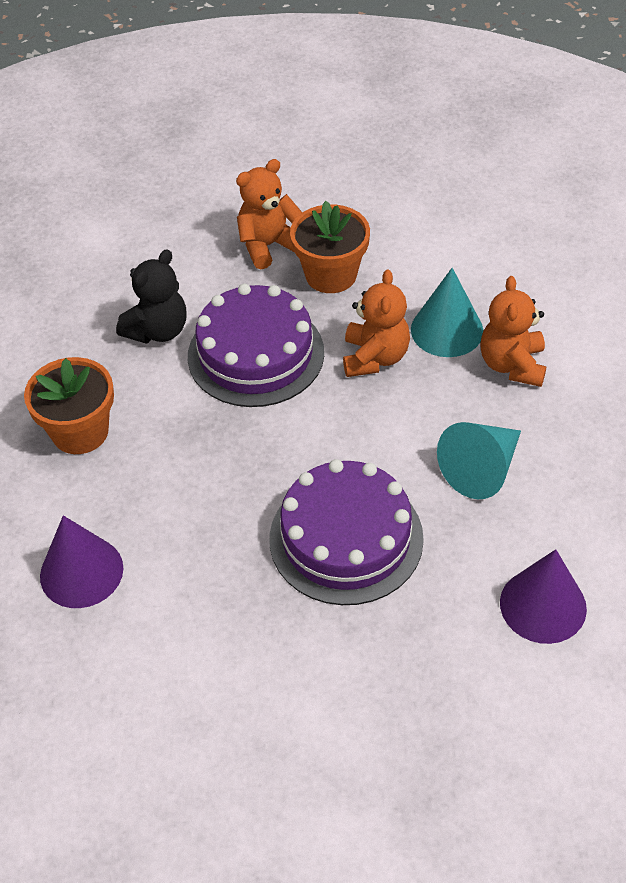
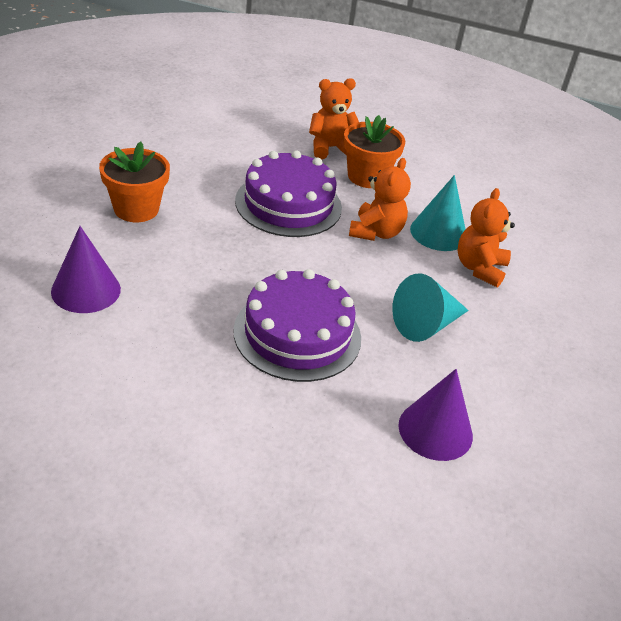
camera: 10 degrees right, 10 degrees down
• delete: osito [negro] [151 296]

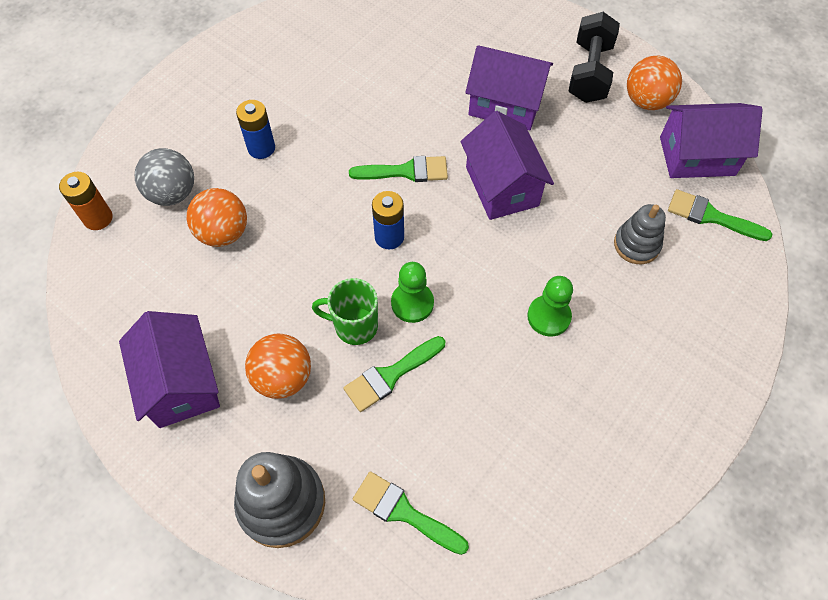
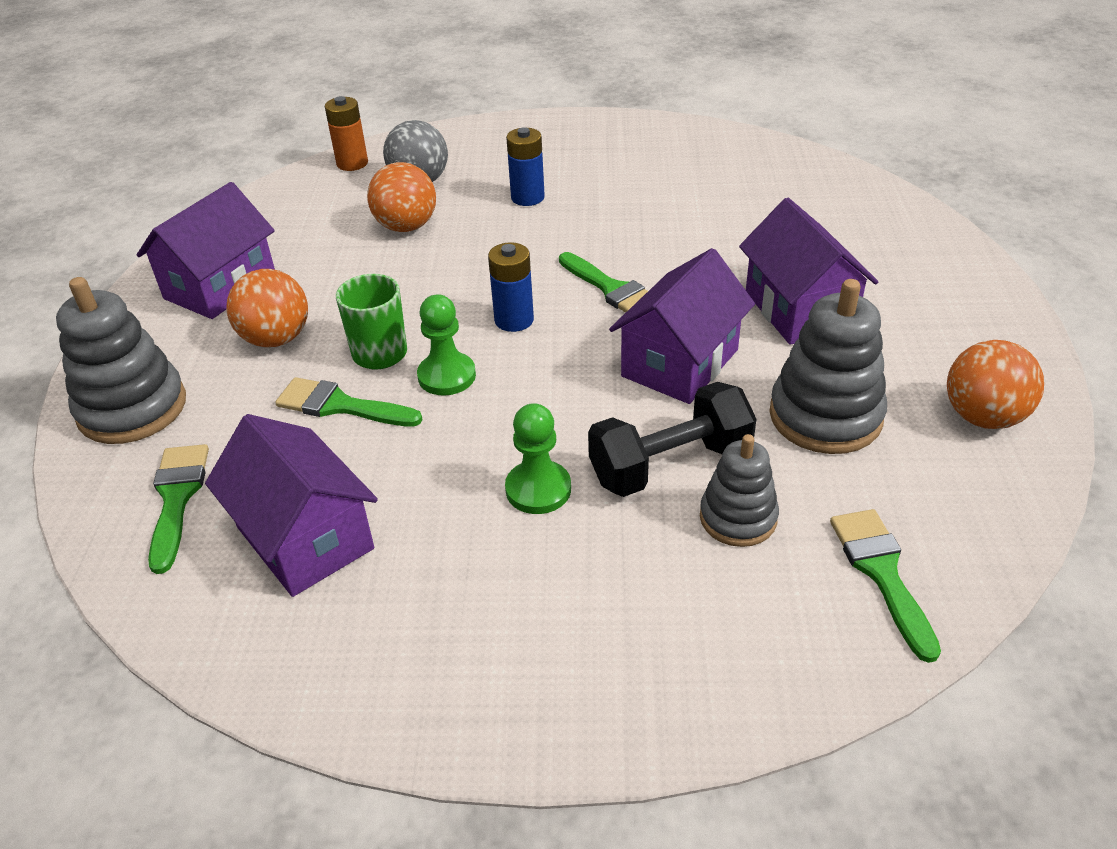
camera: 55 degrees right, 20 degrees down
• move: mancuerna [negro] [594 57] to [672 439]
• move: casa [morado] [711 140] to [291 505]
• insert: juguete apilable [gris] [828 366]

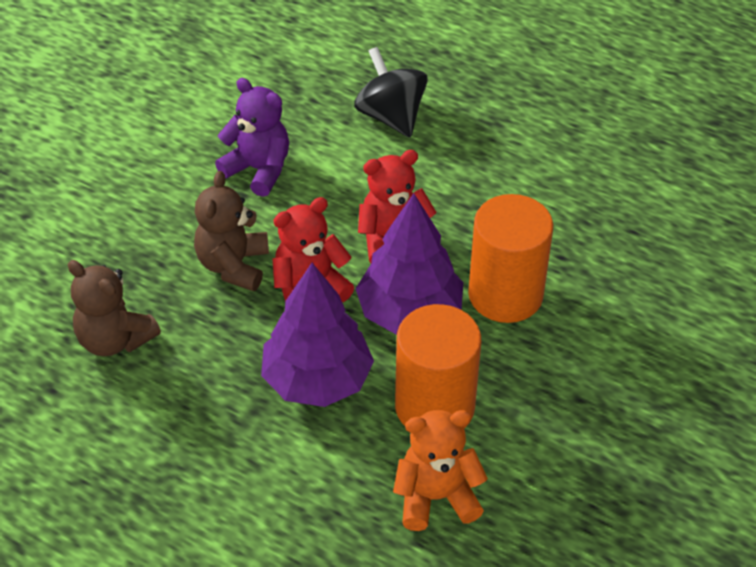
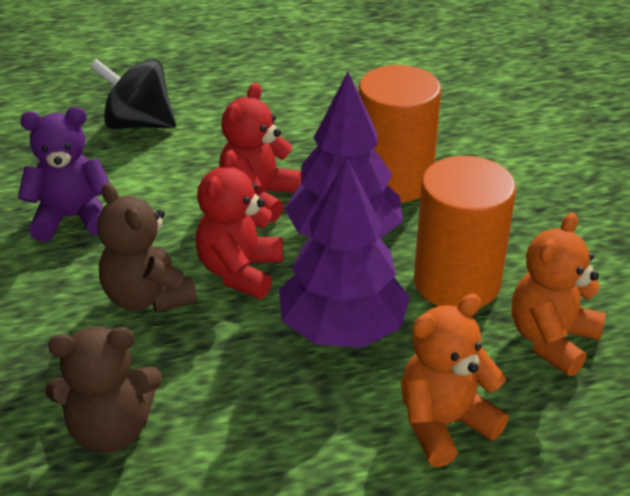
camera: 45 degrees left, 10 degrees down
• insert: osito [naranja] [455 380]

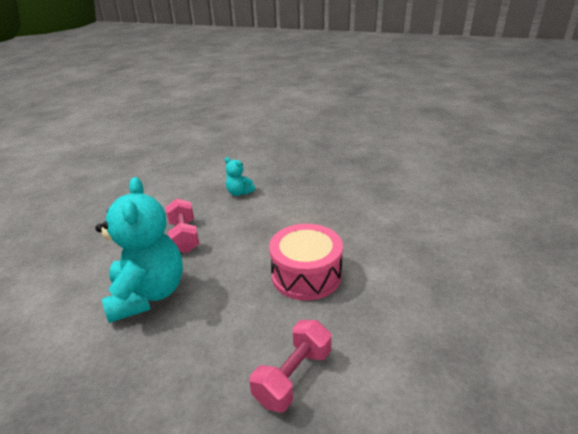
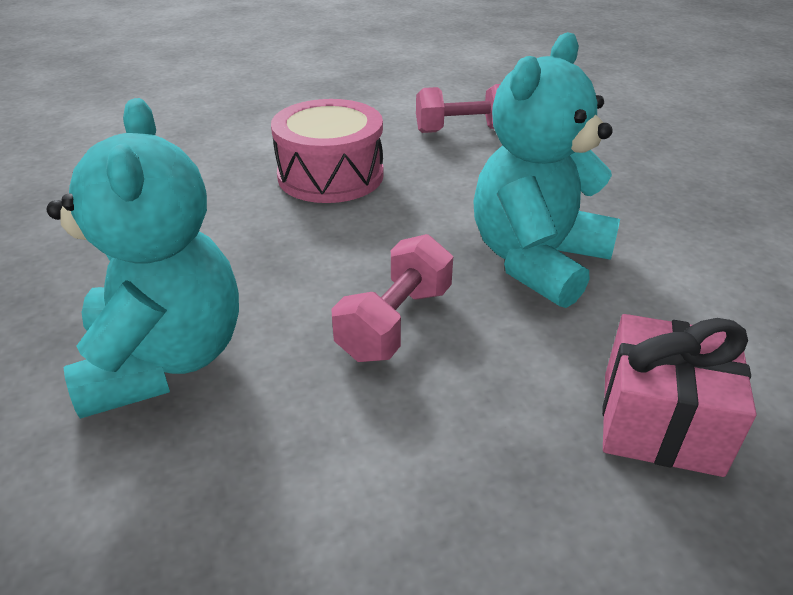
camera: 135 degrees left, 5 degrees up
• resize: osito [turquesa] [240 176] = [143 258] x2.19
• insert: regalo [rosa] [679 395]

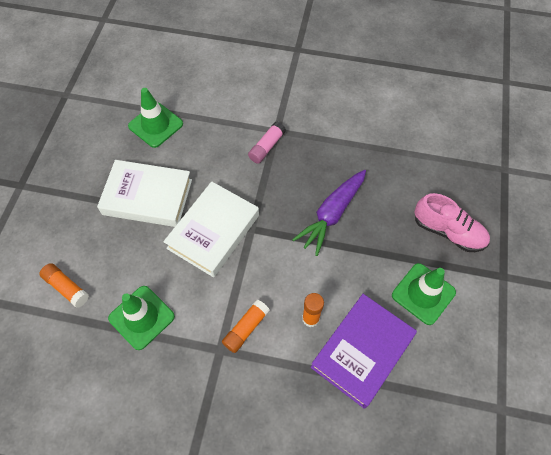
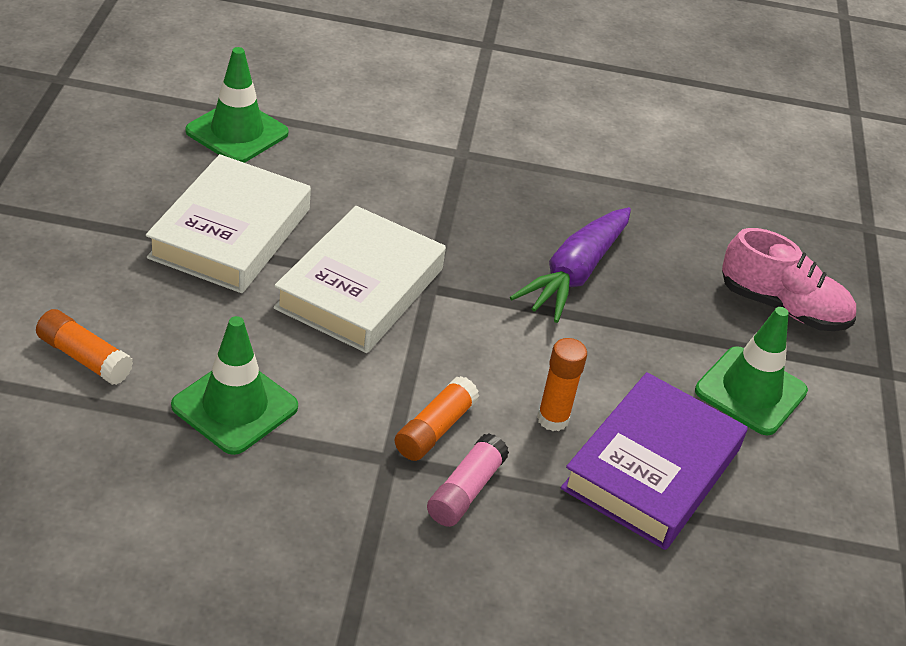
camera: 10 degrees left, 20 degrees down
• move: barra de pegamento [rosa] [267 143] to [468 480]
• rotate: libro [blanco] [144 193] = [228 223] 75 degrees counterclockwise

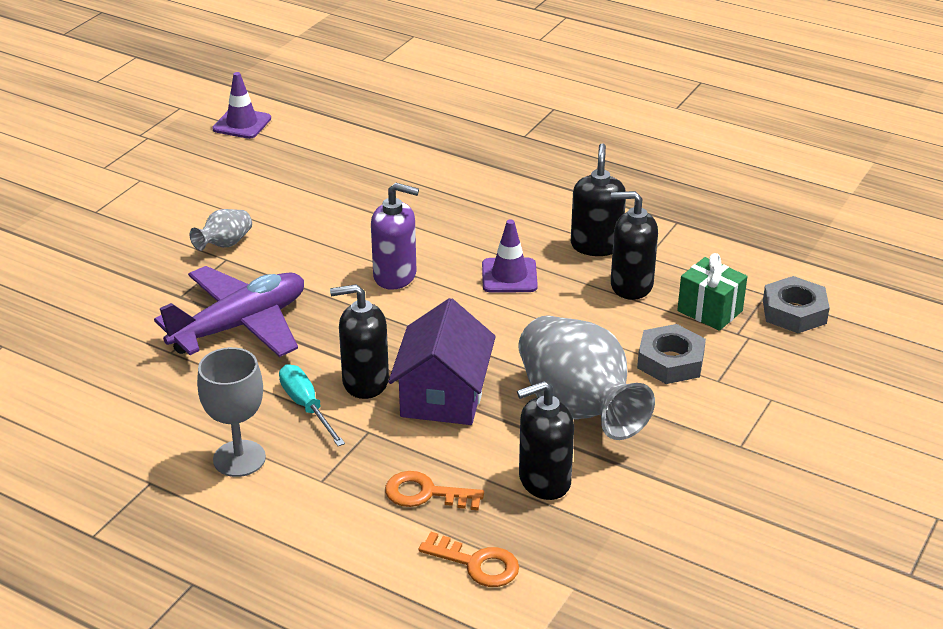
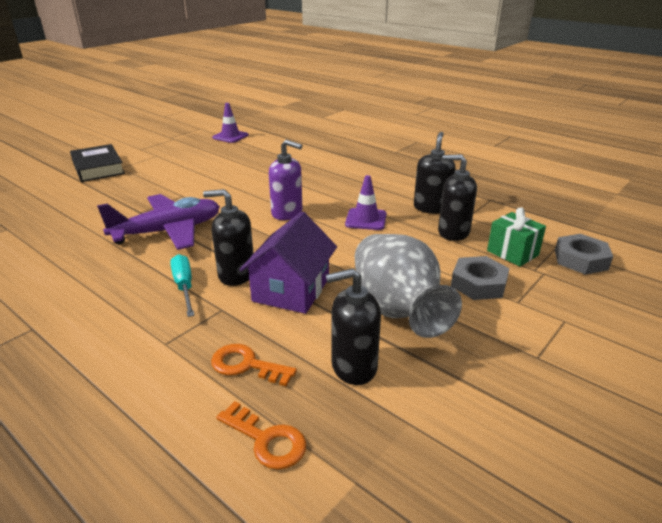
camera: 10 degrees right, 5 degrees down
• delete: florero [gris] [221 230]
• delete: copa [gris] [231 412]
• insert: libro [negro] [97 163]

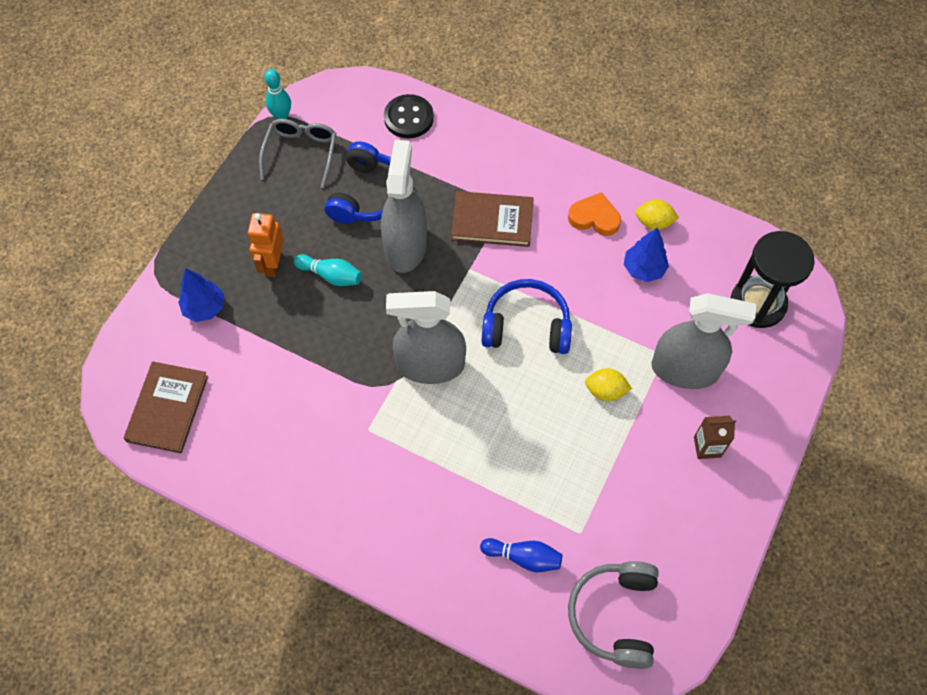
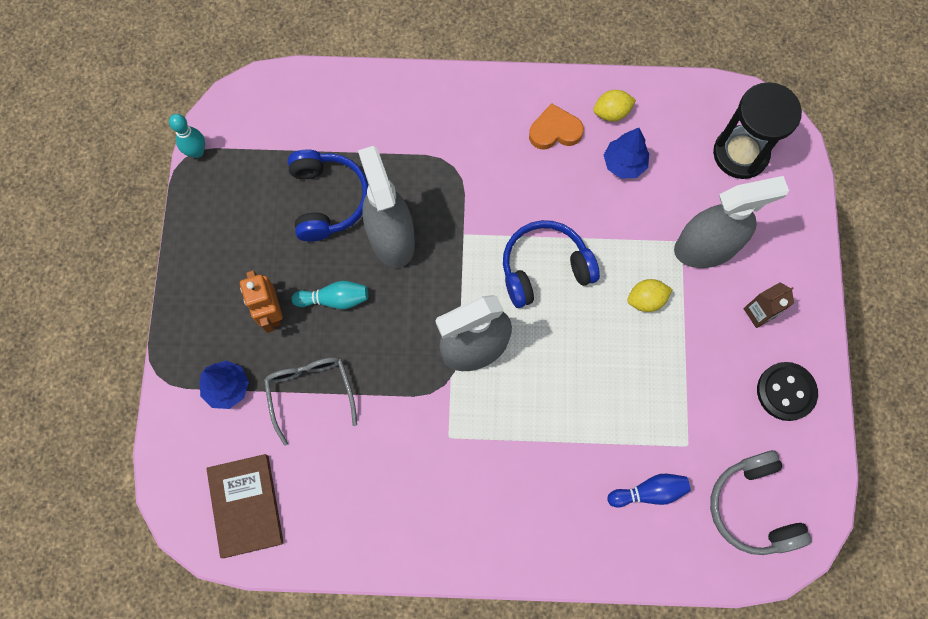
camera: 25 degrees left, 10 degrees up
• move: botón [negro] [409 116] to [787 391]
• move: gafas [gris] [297 153] to [310 401]
• delete: libro [marrón] [492 219]

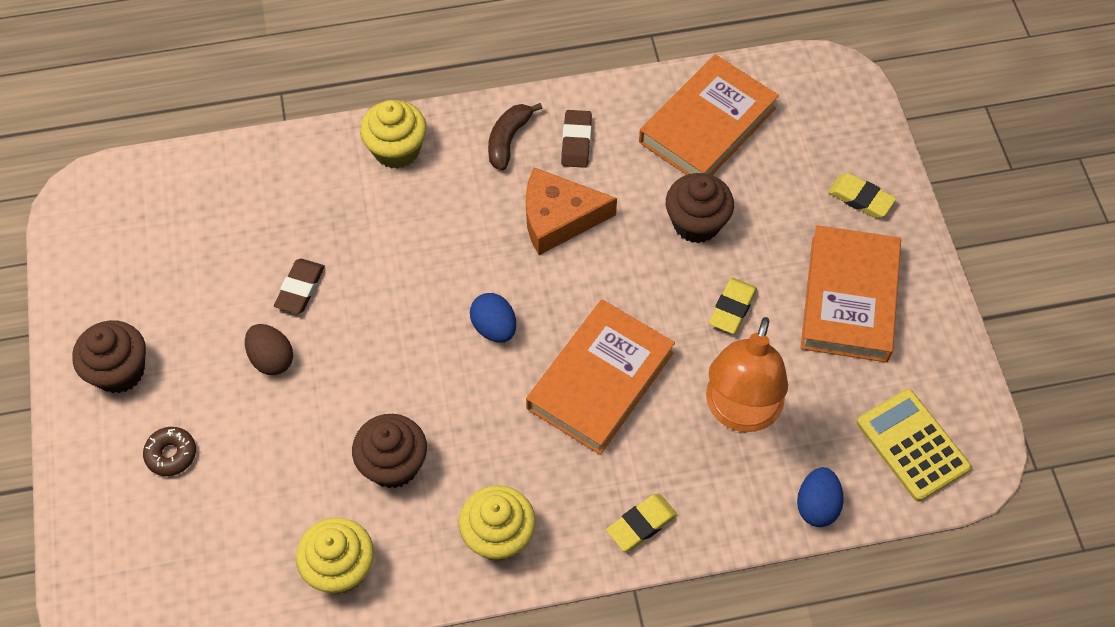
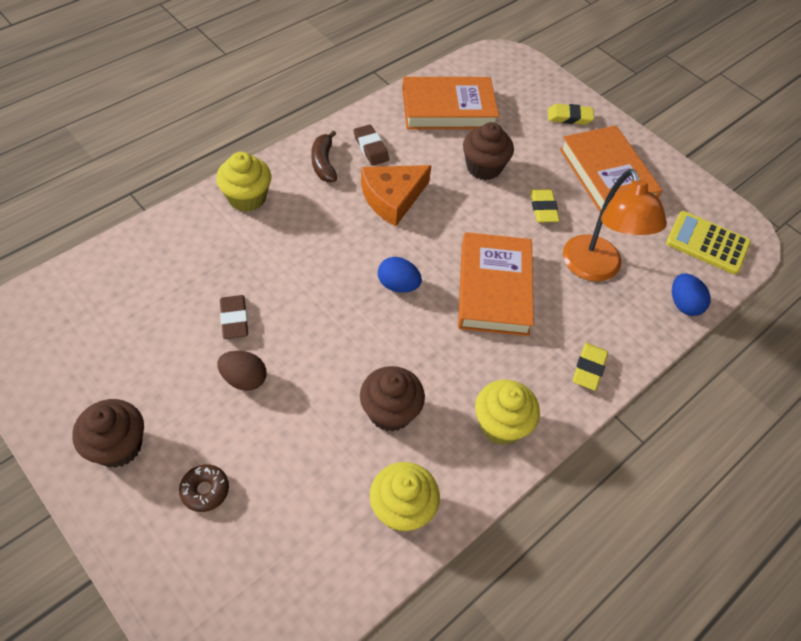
camera: 35 degrees left, 5 degrees down
• rotate: libro [naranja] [709 114] = [450 103] 75 degrees clockwise

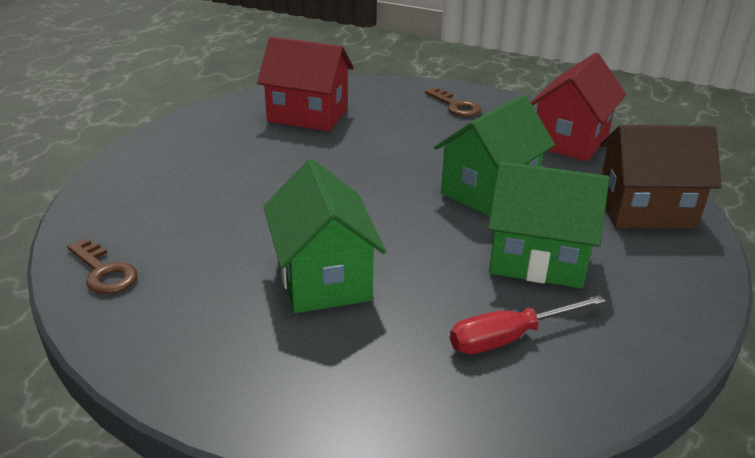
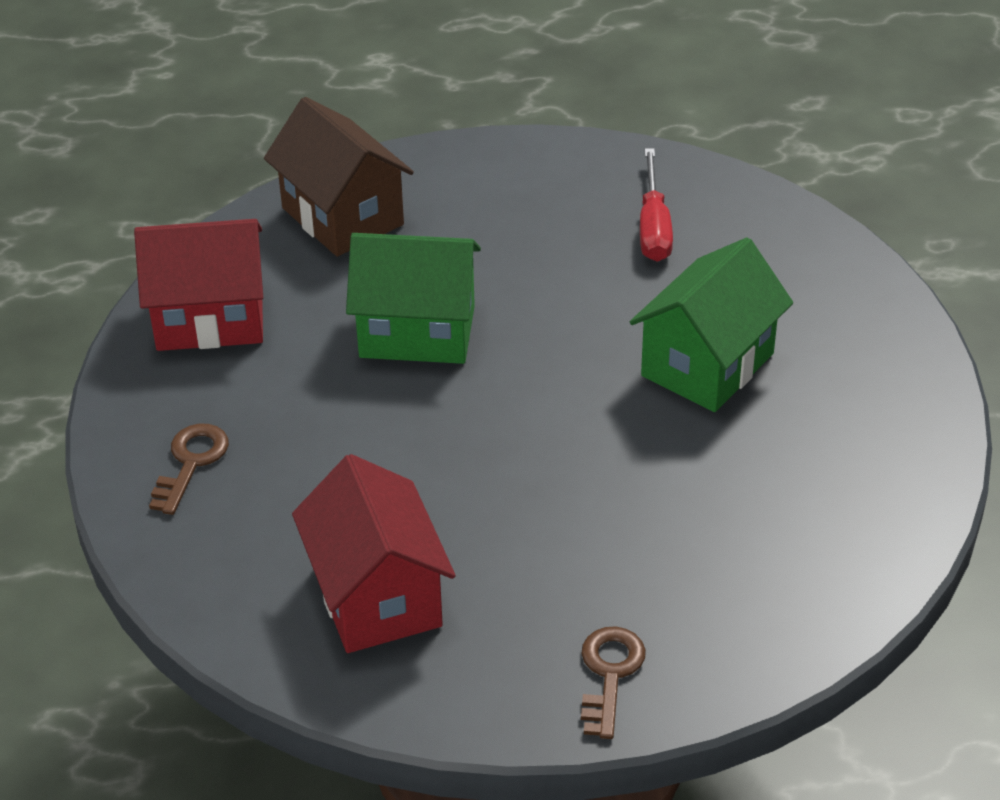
camera: 125 degrees left, 10 degrees up
• delete: casa [verde] [548 225]
• move: llave [marrón] [102 266] to [613 682]
• rotate: destornillador [rojo] [528 324] = [656 205] 60 degrees clockwise

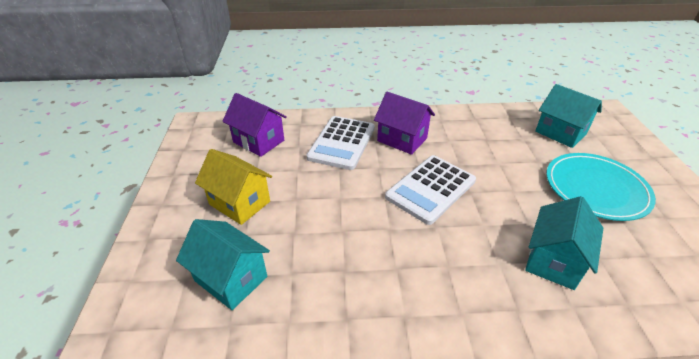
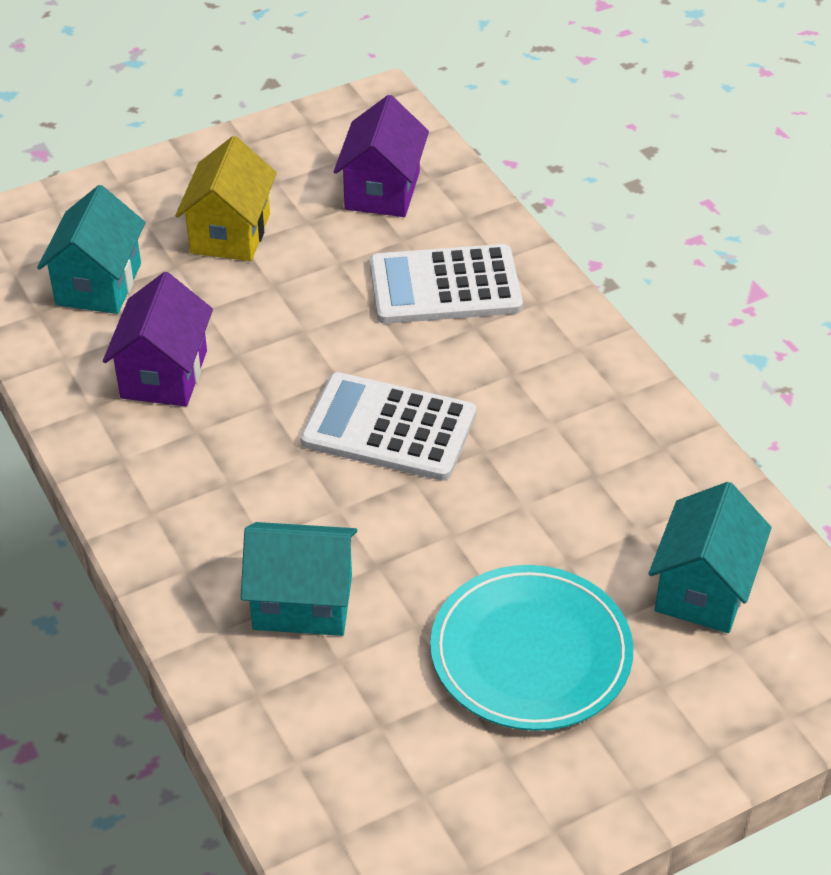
camera: 65 degrees right, 5 degrees up
• move: casa [morado] [404 123] to [158 339]

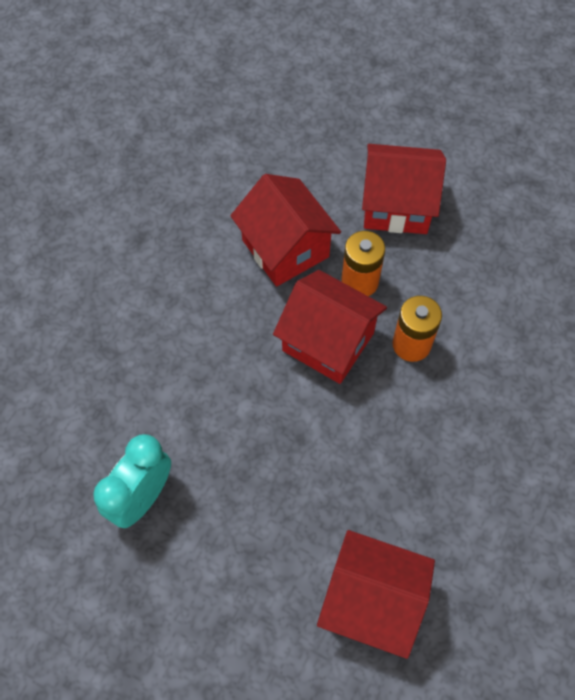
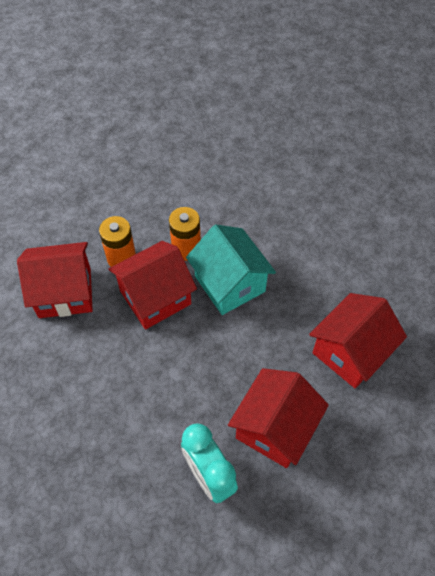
camera: 65 degrees left, 5 degrees down
• move: casa [rojo] [404 189] to [278 418]
• insert: casa [turquesa] [231 269]

